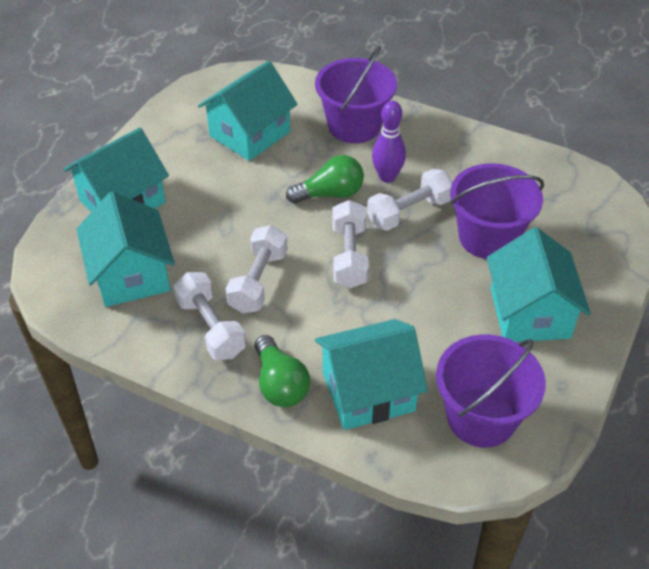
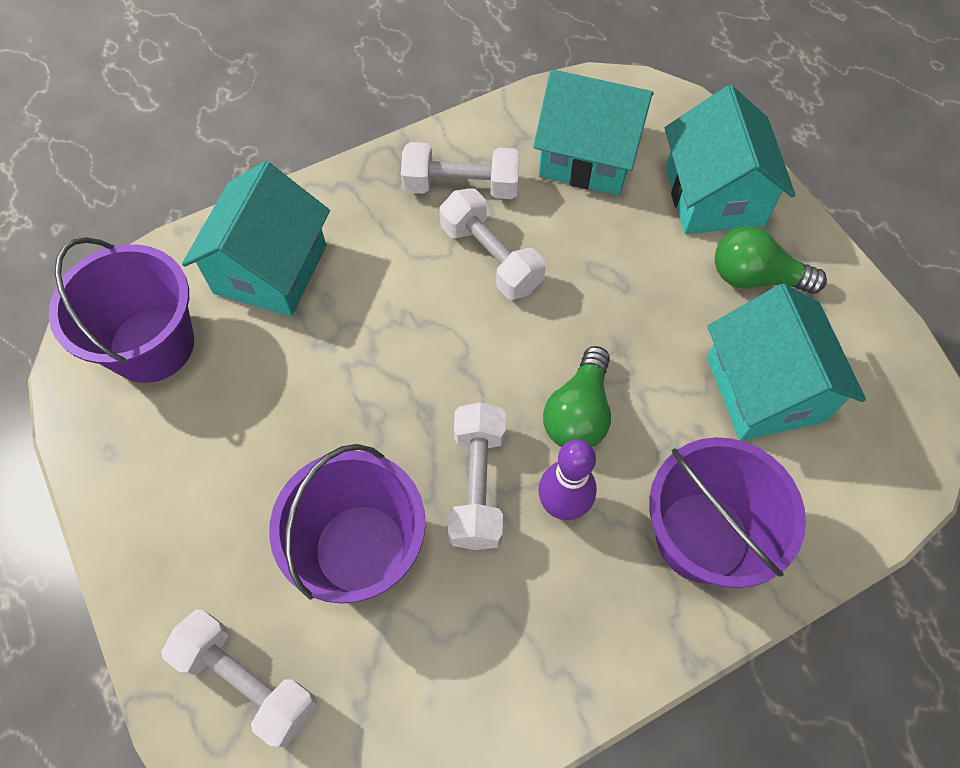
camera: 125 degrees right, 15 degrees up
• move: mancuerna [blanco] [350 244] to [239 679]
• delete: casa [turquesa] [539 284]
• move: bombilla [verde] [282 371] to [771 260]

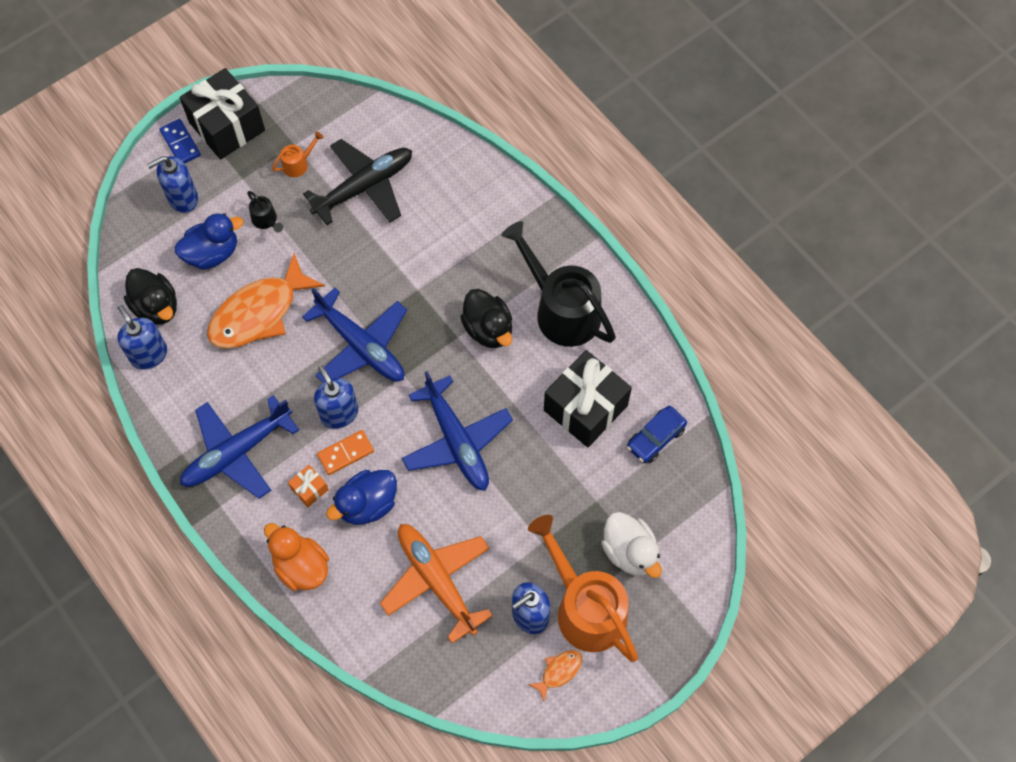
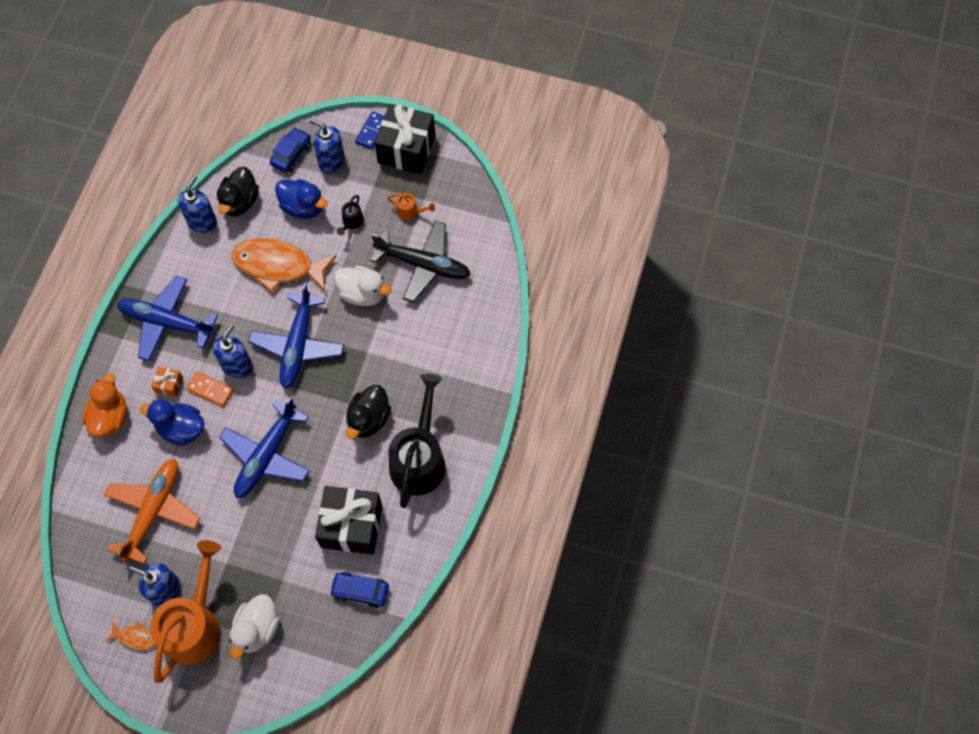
camera: 55 degrees right, 0 degrees up
• insert: coche [azul] [290 150]
• insert: pato [blanco] [362 285]

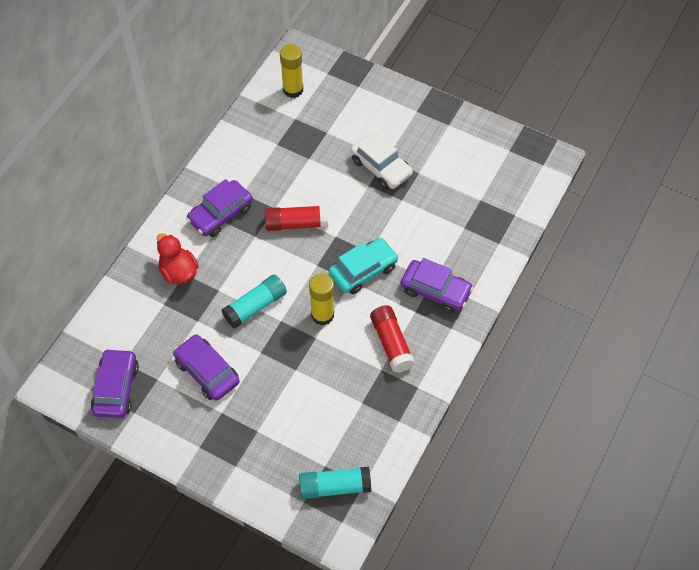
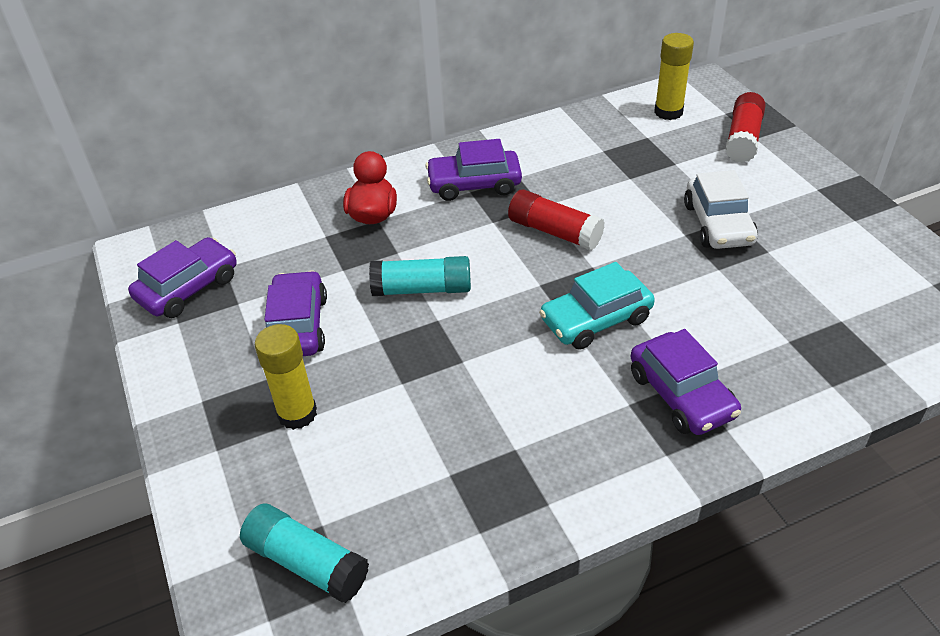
camera: 40 degrees right, 15 degrees down
• rotate: coche [turquesa] [364 266] = [597 306] 150 degrees clockwise
• move: barra de pegamento [amarillo] [321 299] to [286 377]
• move: barra de pegamento [rojo] [392 339] to [745 127]

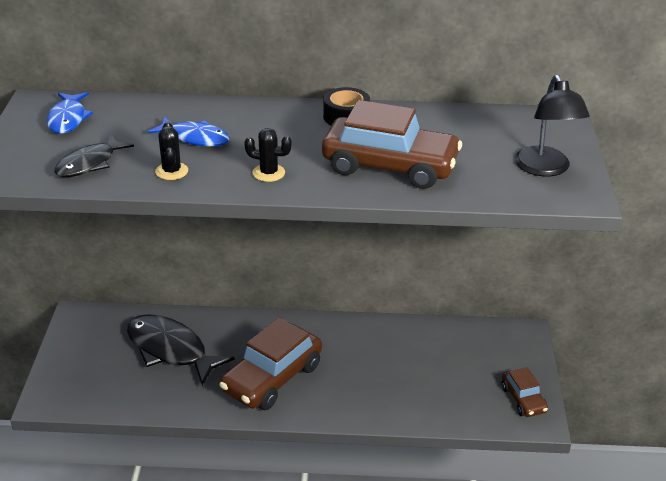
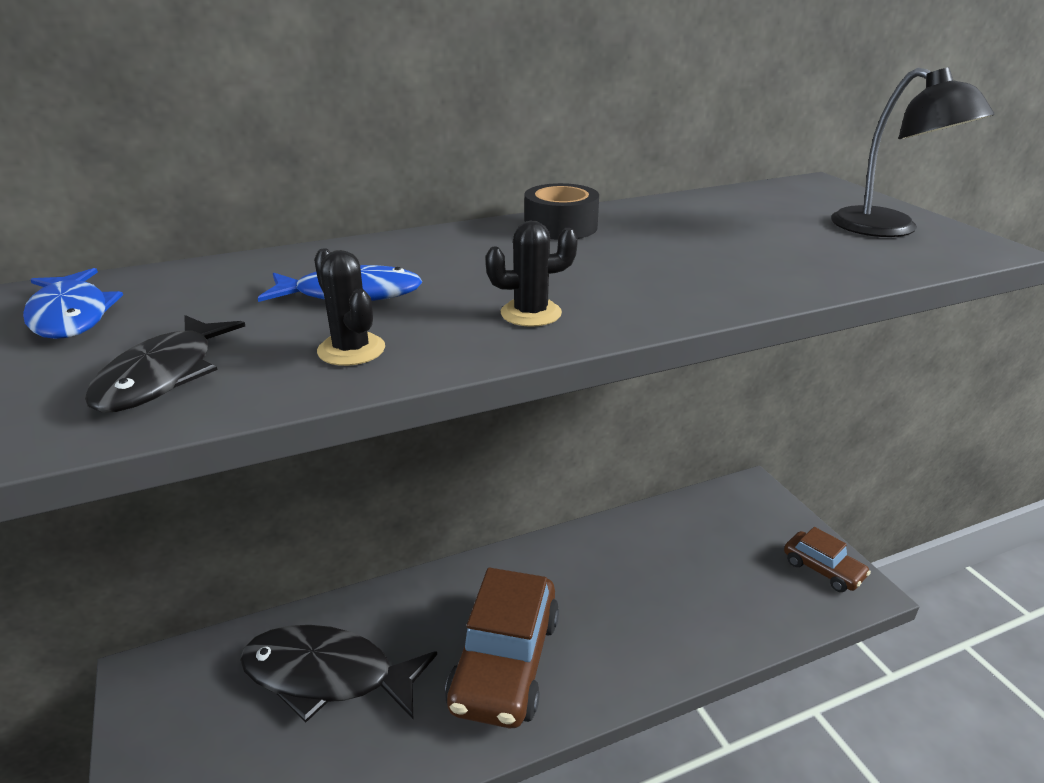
camera: 25 degrees left, 5 degrees down
• delete: coche [marrón] [392 144]

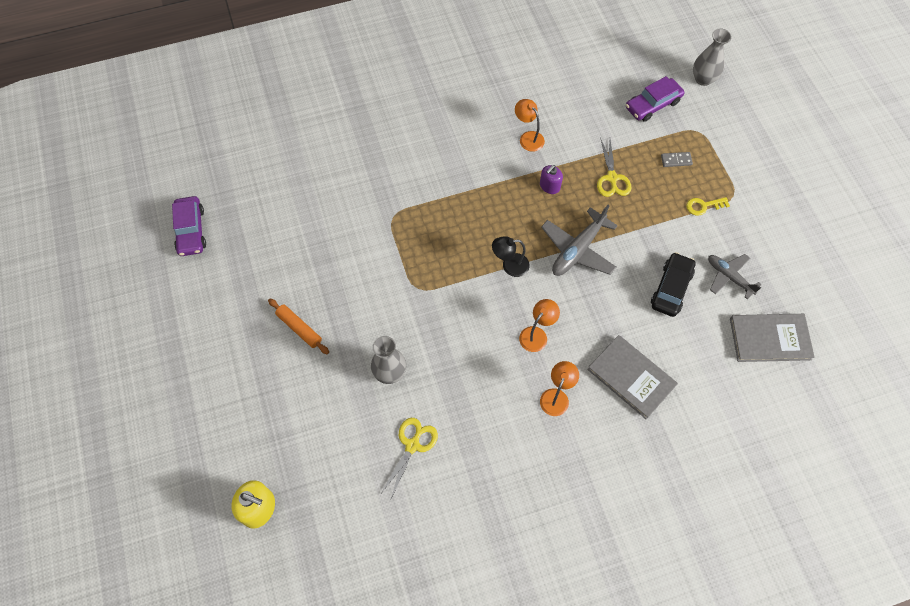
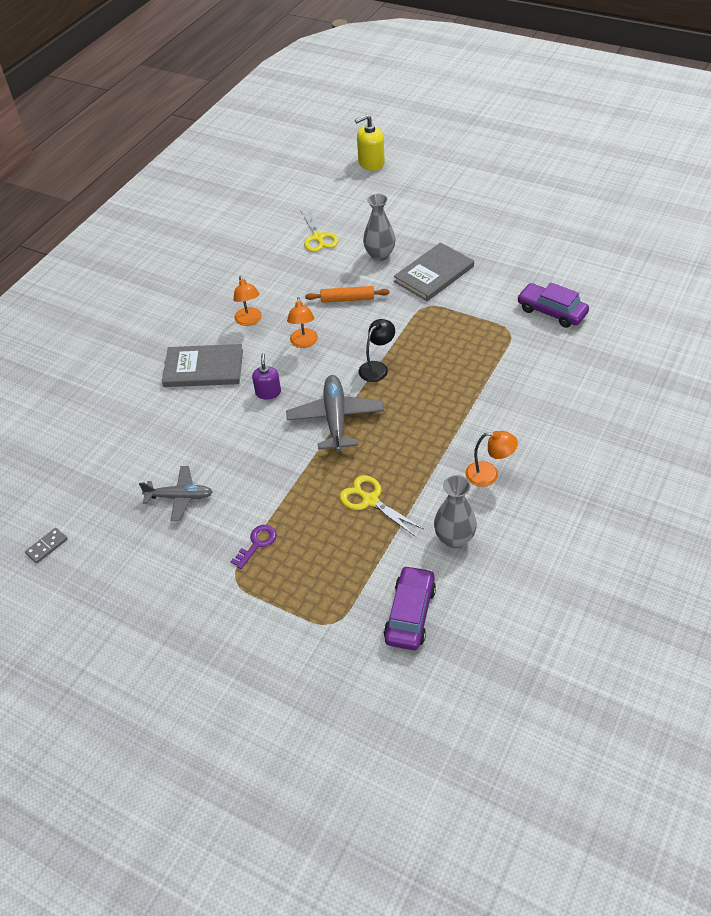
camera: 140 degrees right, 15 degrees down
• move: florero [gris] [712 57] to [455 511]
• move: ficha de dominó [gris] [677 159] to [46 546]
• move: dispensador de jabón [morado] [551 179] to [266 376]
• move: coche [morado] [189 226] to [553 305]
• recolor: llave [amarillo] [708 206] to llave [morado] [253 547]
• delete: coche [negro] [673 284]
• move: rodillo [naranja] [298 326] to [347 294]
• move: libro [gris] [772 338] to [434 271]

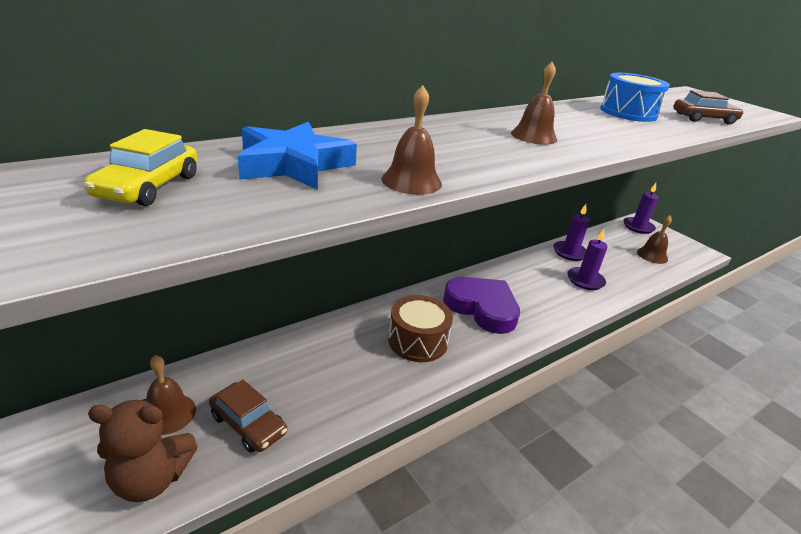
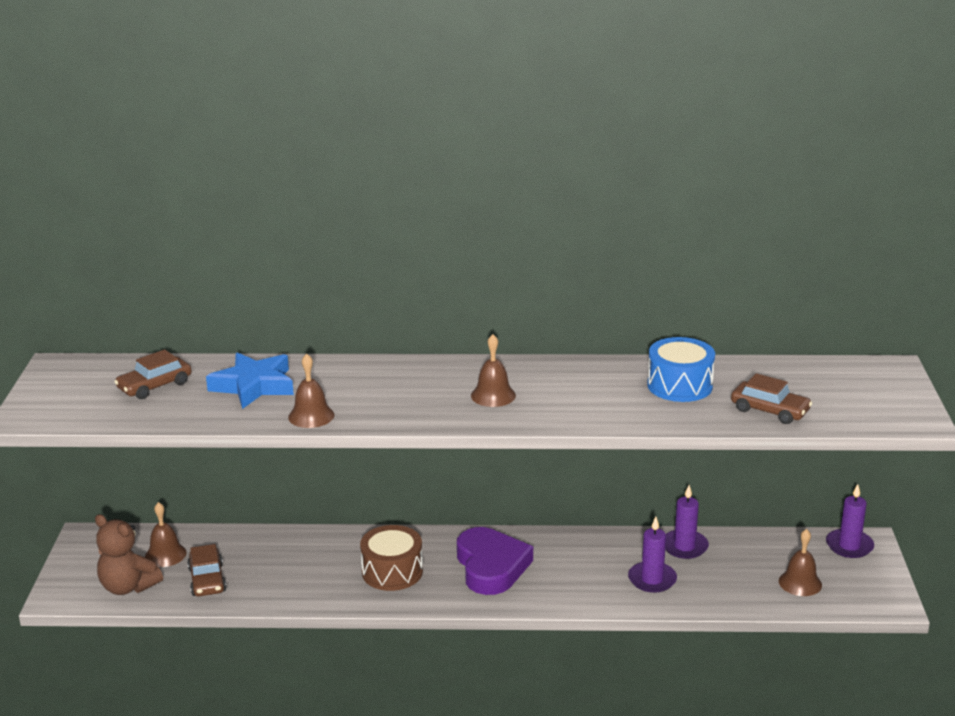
camera: 40 degrees right, 5 degrees down
• recolor: coche [amarillo] [140 167] to coche [marrón] [153 374]

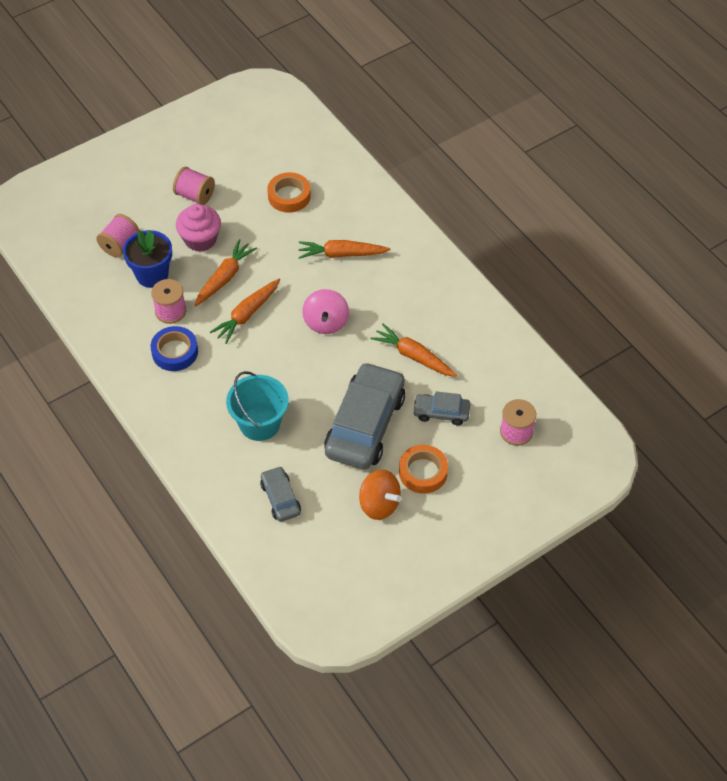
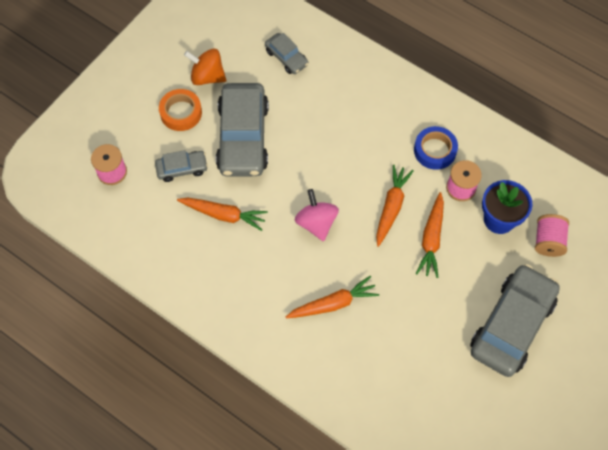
camera: 160 degrees right, 10 degrees up
• replace: carrete [rosa] [194 186] to coche [gris] [515 320]
• delete: cinta adhesiva [naranja] [289 192]
• delete: magdalena [rosa] [198 228]
• delete: balde [turquesa] [257 406]

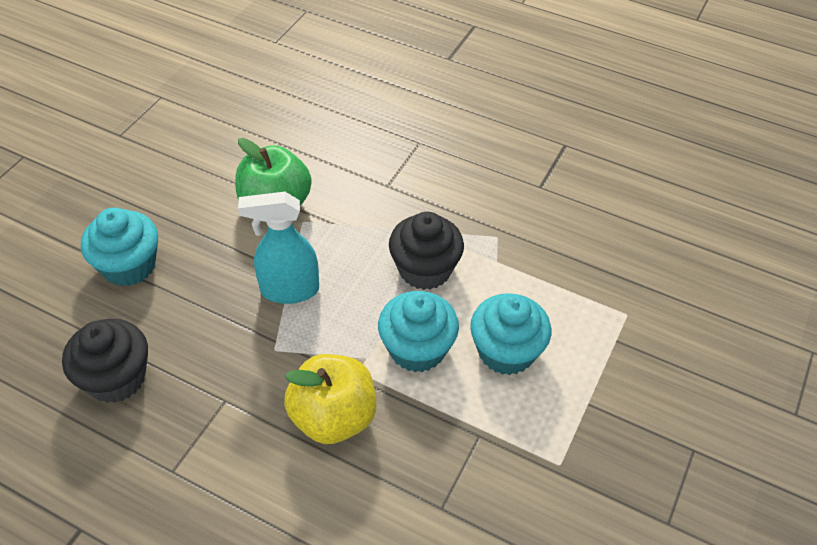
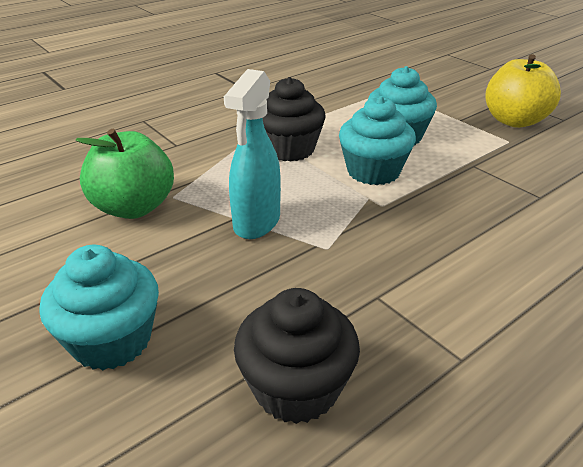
camera: 65 degrees left, 15 degrees down
• move: manzana [amarillo] [330 399] to [523 91]

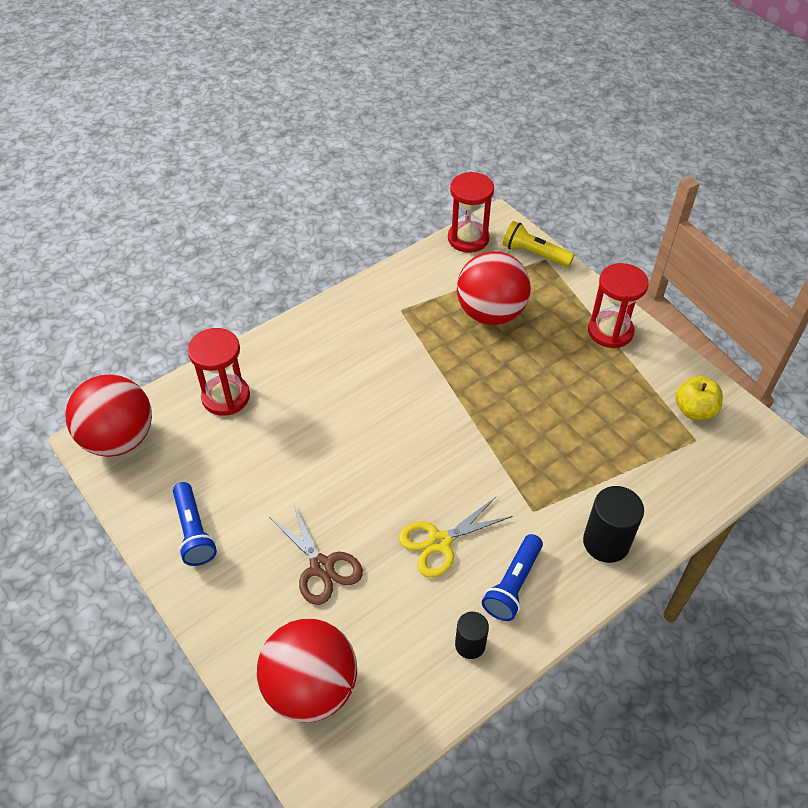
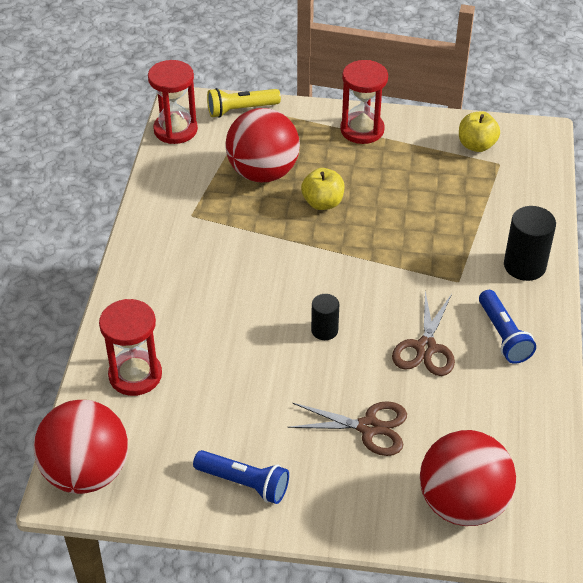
camera: 45 degrees left, 5 degrees down
• recolor: tijeras [amarillo] [456 537] to tijeras [marrón] [423 333]
• move: cilindro [negro] [472 635] to [325 317]
• insert: manzana [amarillo] [323 189]

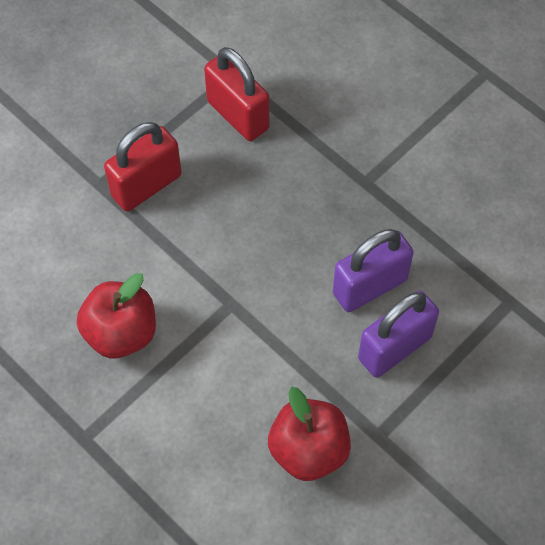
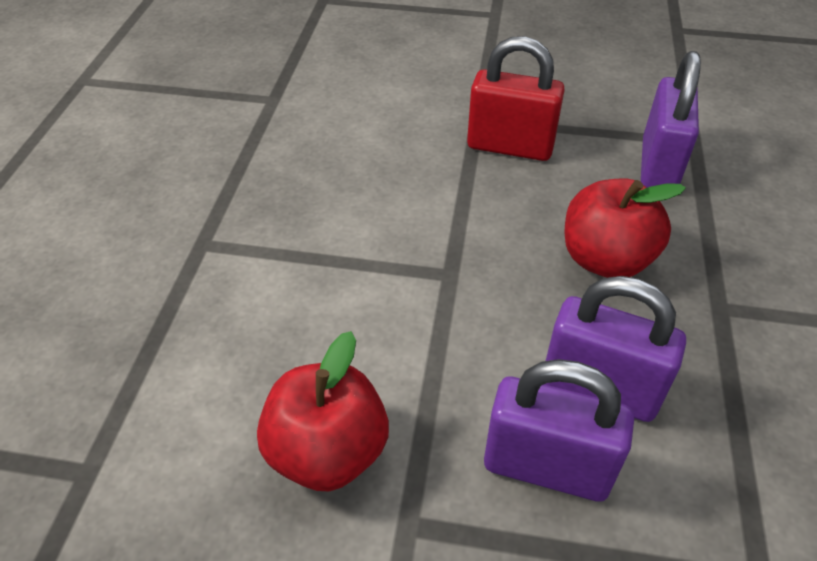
camera: 55 degrees right, 15 degrees down
• recolor: candado [rojo] [236 94] to candado [morado] [671 119]
• move: manzana [rojo] [116 315] to [625 228]

